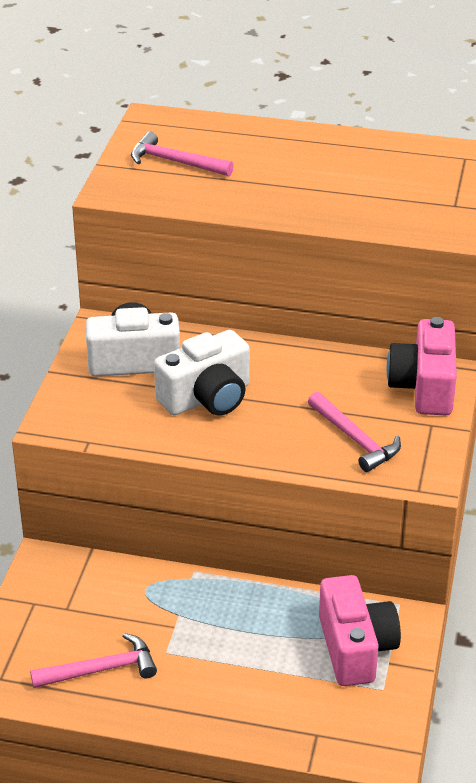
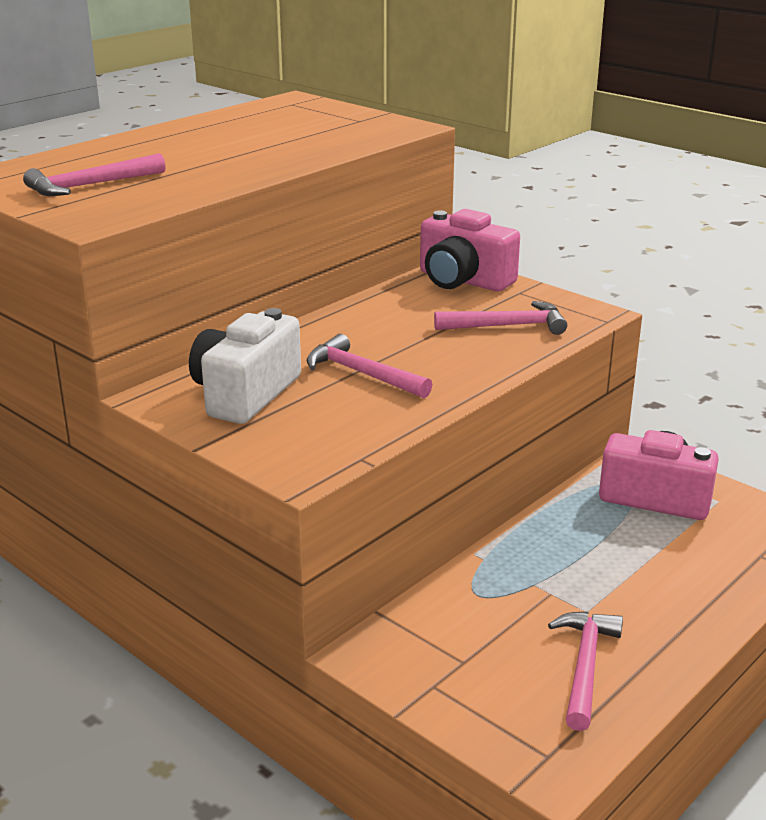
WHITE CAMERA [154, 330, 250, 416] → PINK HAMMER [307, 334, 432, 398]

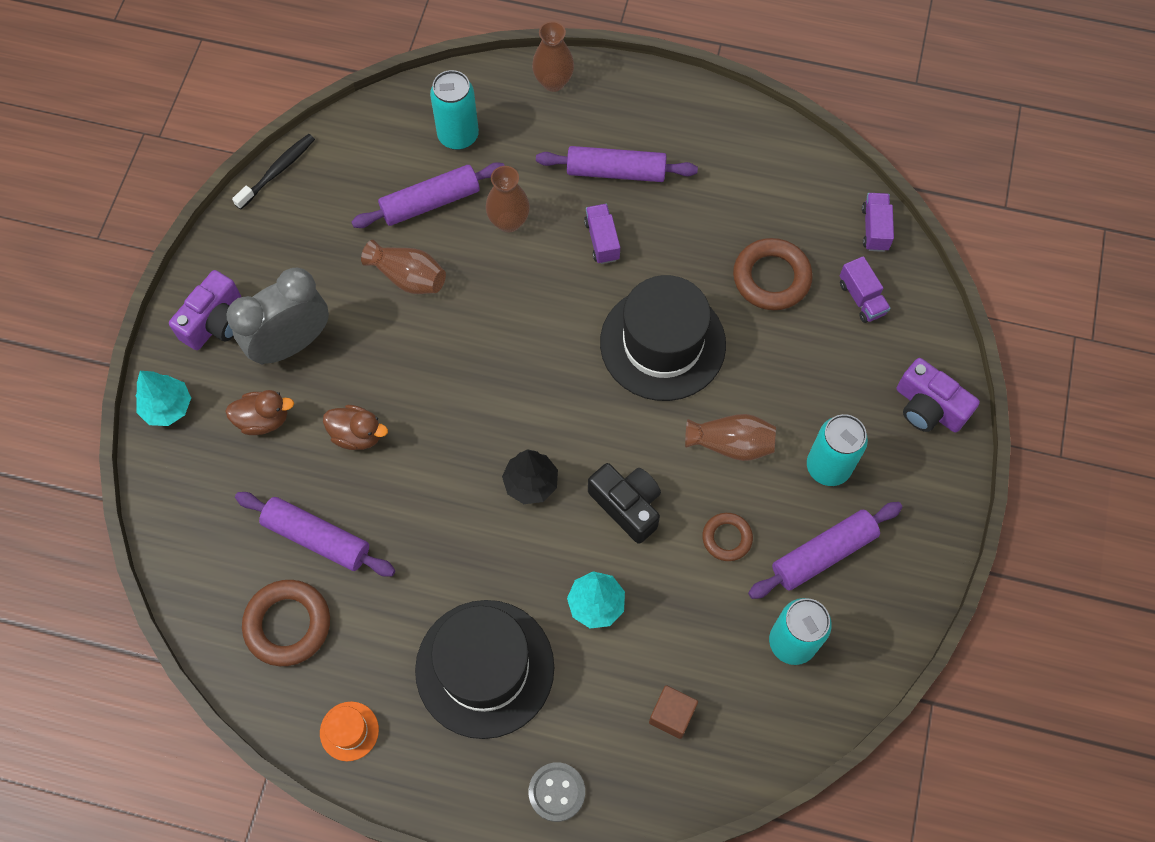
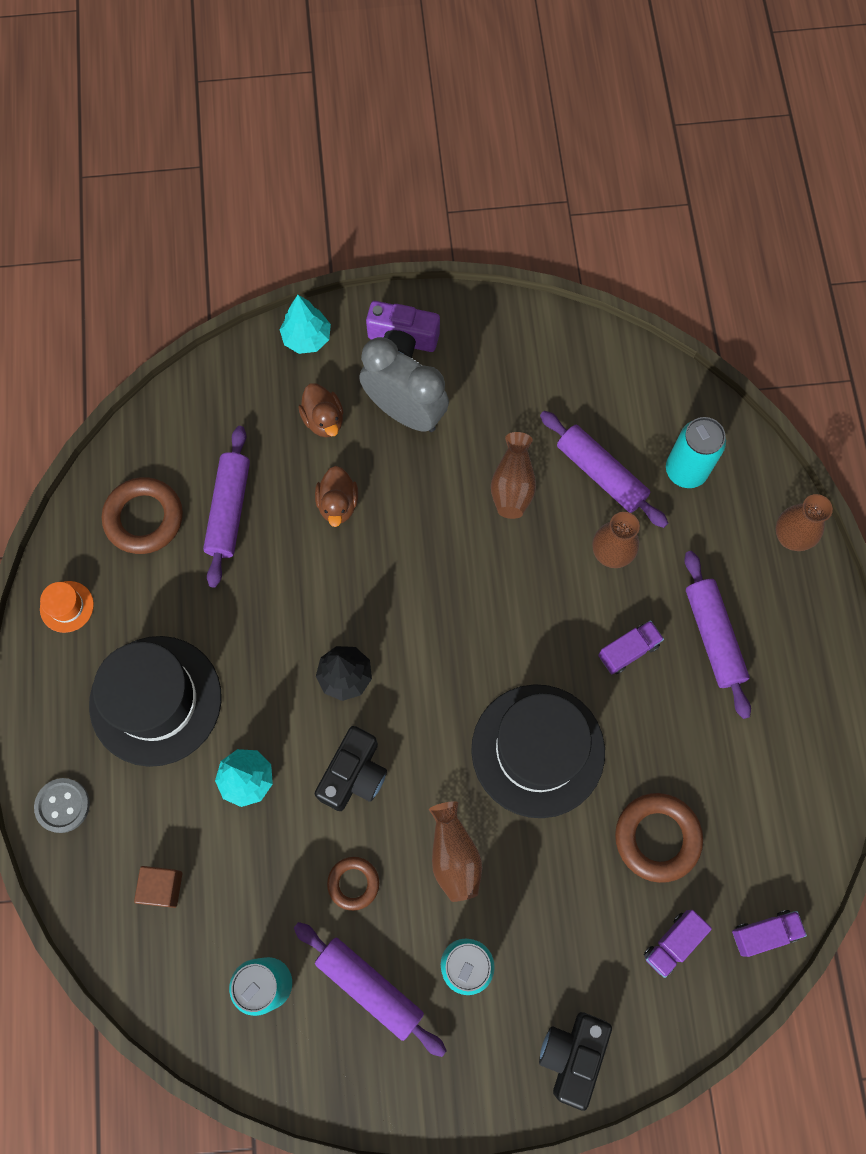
BLACK TOOTHBRUSH [232, 134, 315, 209] → -
PURPLE CAMERA [897, 358, 980, 432] → BLACK CAMERA [539, 1012, 612, 1111]

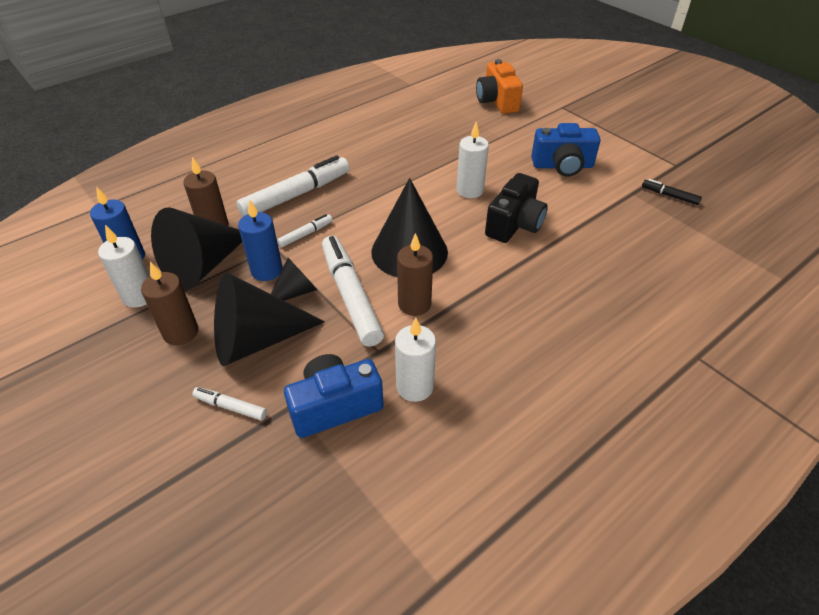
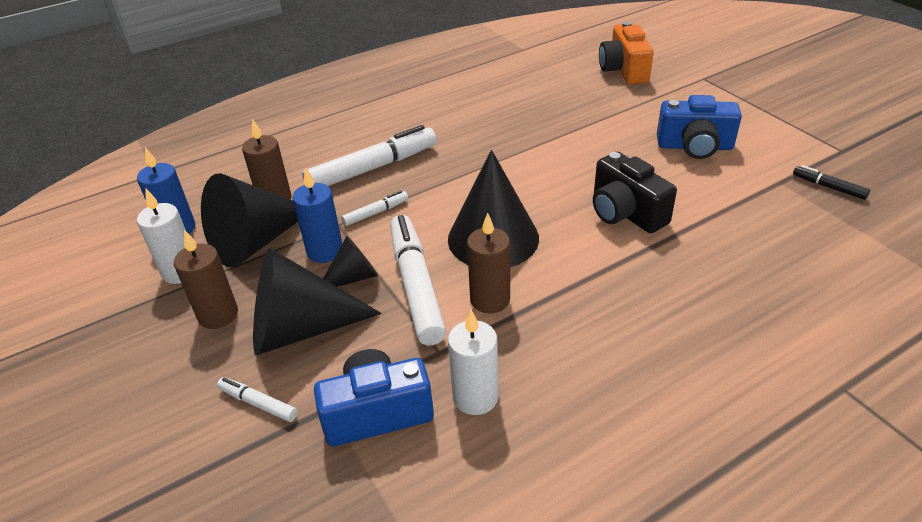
WHITE CANDLE [456, 122, 489, 198] → -
BLACK CAMERA [485, 173, 548, 243] → BLACK CAMERA [593, 152, 677, 233], 105 degrees clockwise

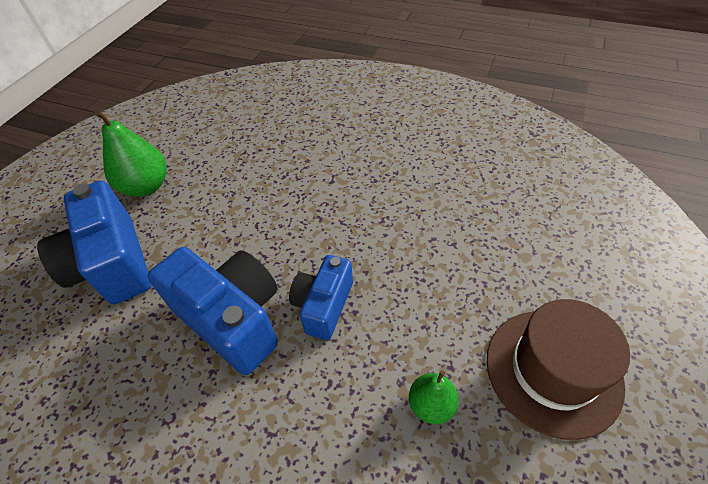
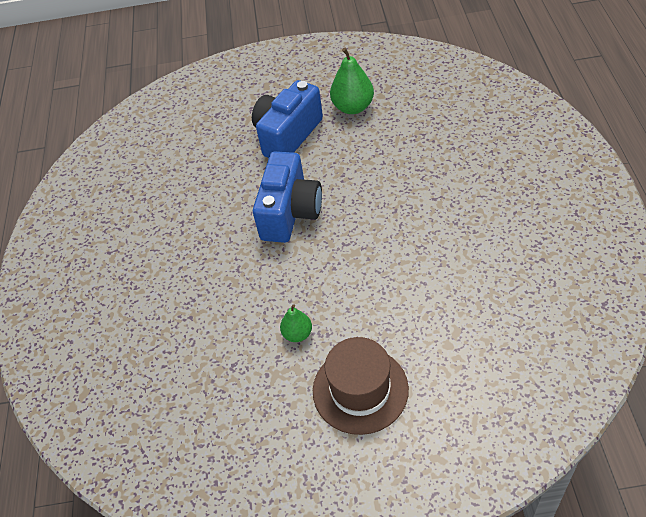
BLUE CAMERA [289, 255, 353, 340] → -

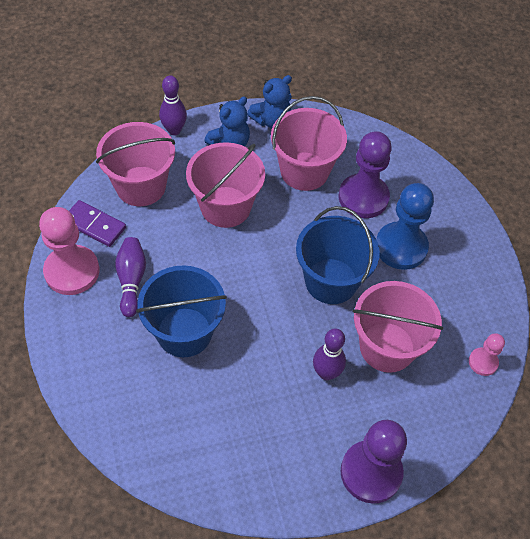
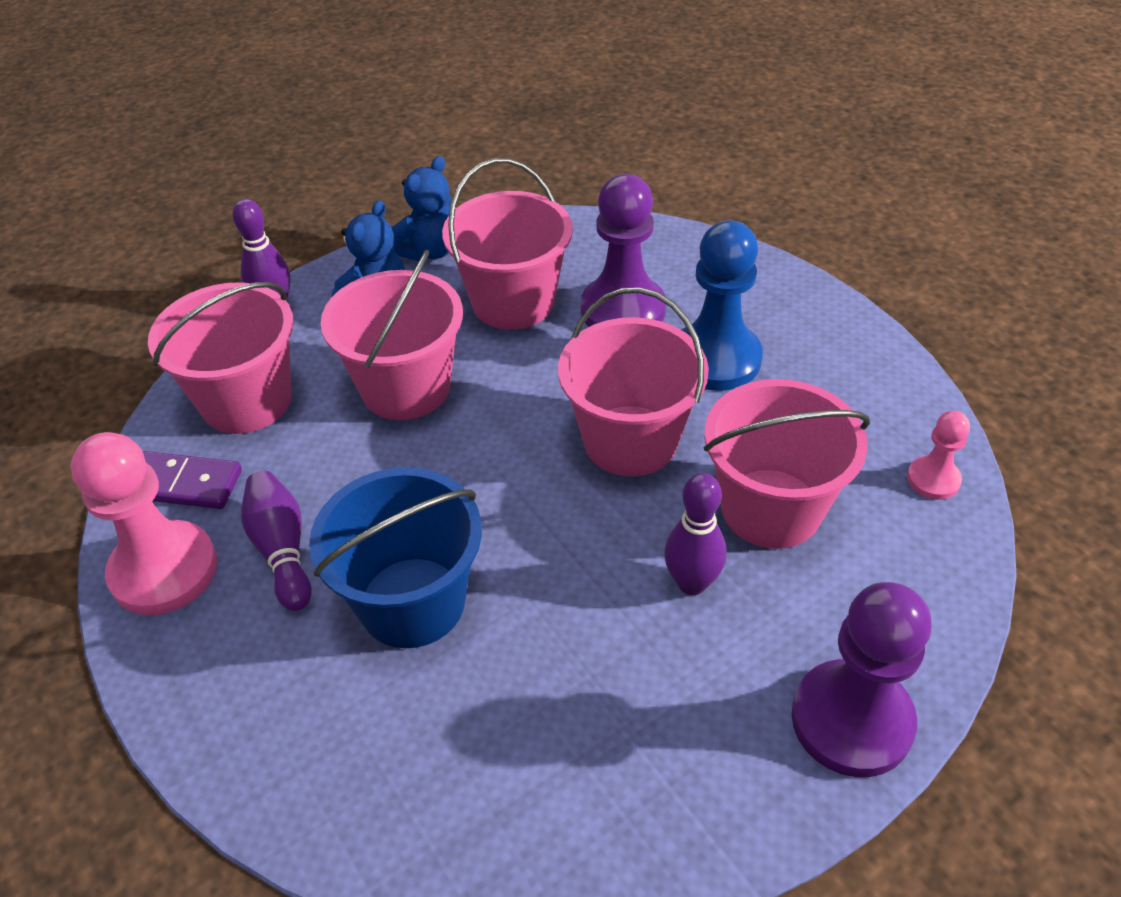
BLUE BUCKET [296, 206, 380, 304] → PINK BUCKET [558, 287, 709, 477]

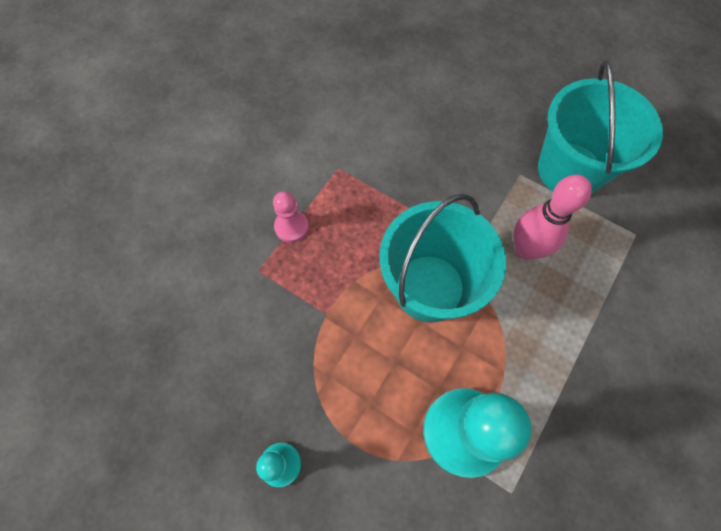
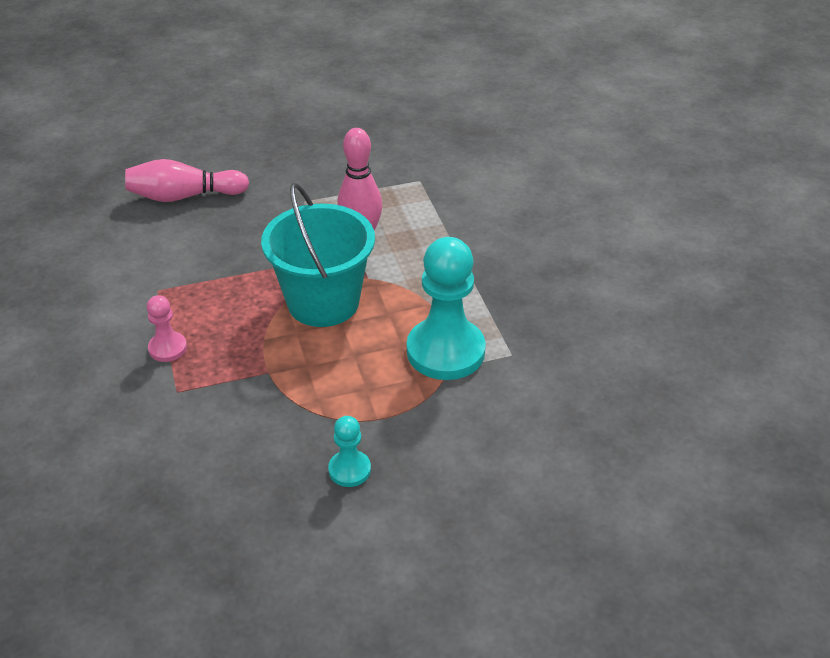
TURQUOISE BUCKET [538, 60, 663, 194] → -
- → PINK BOWLING PIN [125, 159, 249, 202]

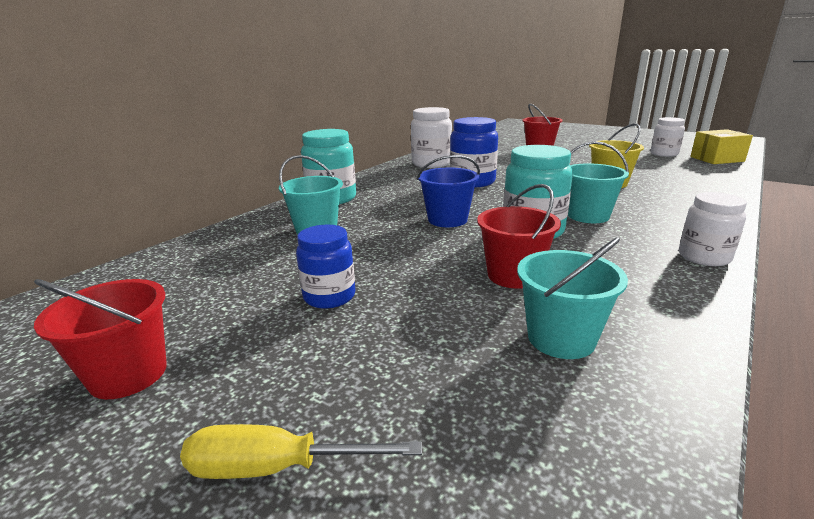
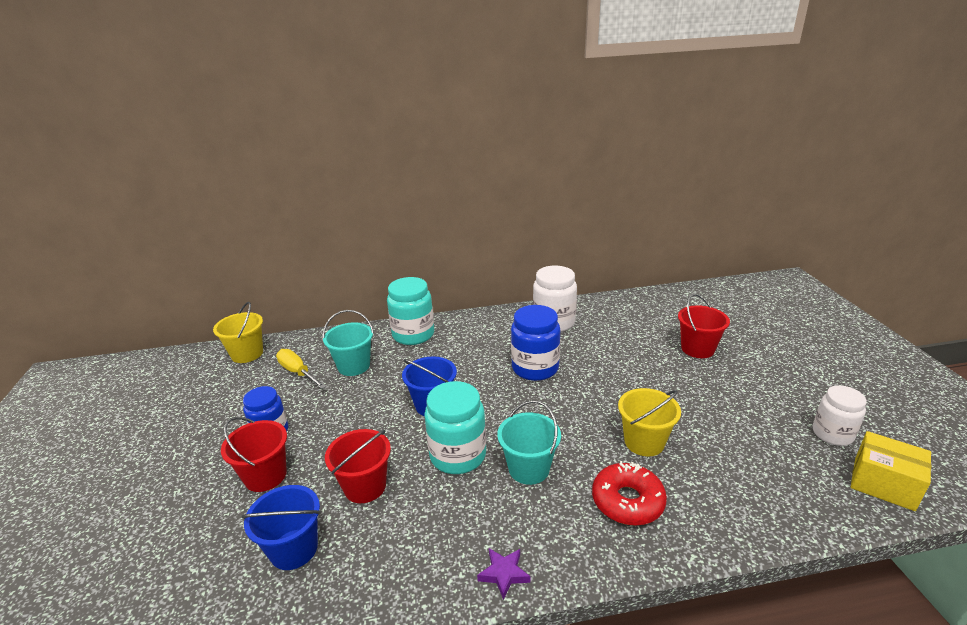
RED BUCKET [34, 279, 167, 399] → RED BUCKET [221, 417, 287, 492], move
YELLOW SCREWDRIVER [180, 424, 422, 479] → YELLOW SCREWDRIVER [276, 349, 326, 389], move
TURQUOISE BUCKET [517, 237, 628, 359] → BLUE BUCKET [242, 485, 321, 570]
WHITE JAR [679, 192, 747, 266] → PURPLE STAR [477, 548, 530, 600]
- → YELLOW BUCKET [213, 302, 263, 363]
- → RED DONUT [592, 461, 667, 526]

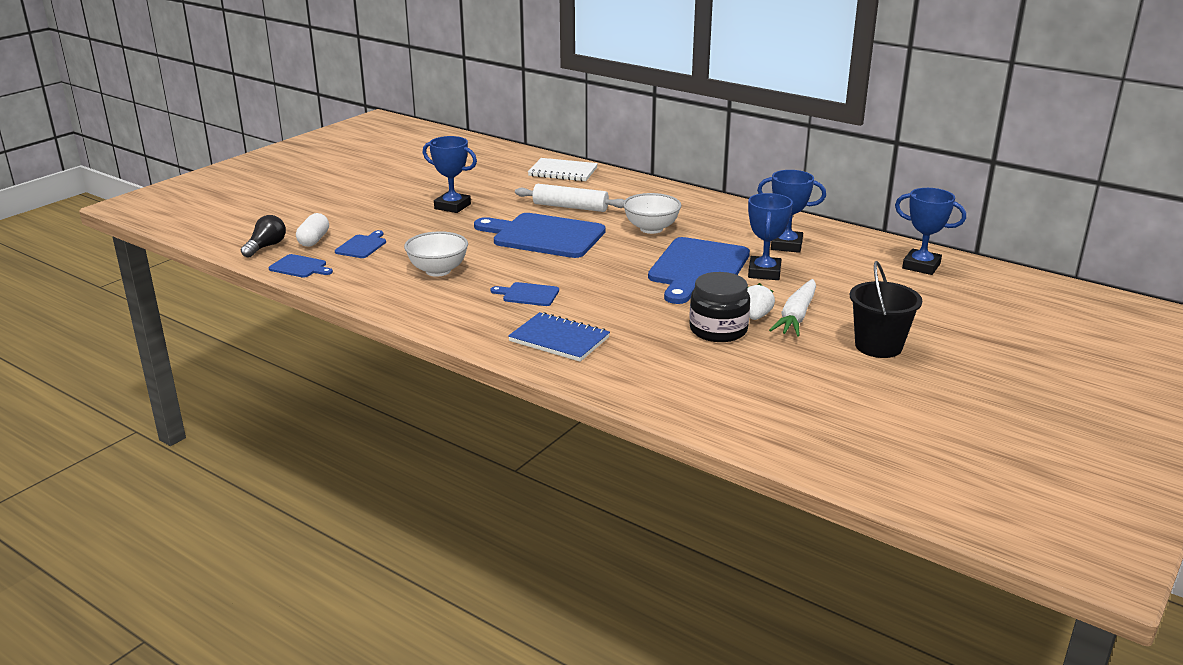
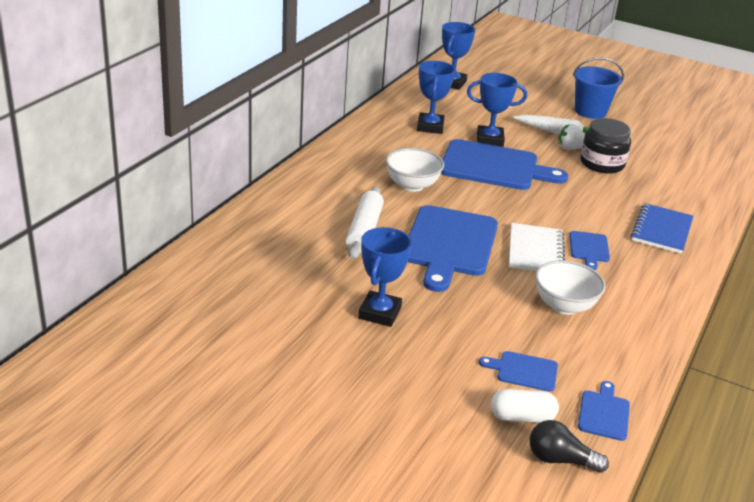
WHITE NOTEBOOK [528, 158, 598, 182] → WHITE NOTEBOOK [509, 223, 565, 271], move
BLACK BUCKET [850, 261, 922, 358] → BLUE BUCKET [573, 58, 624, 119]

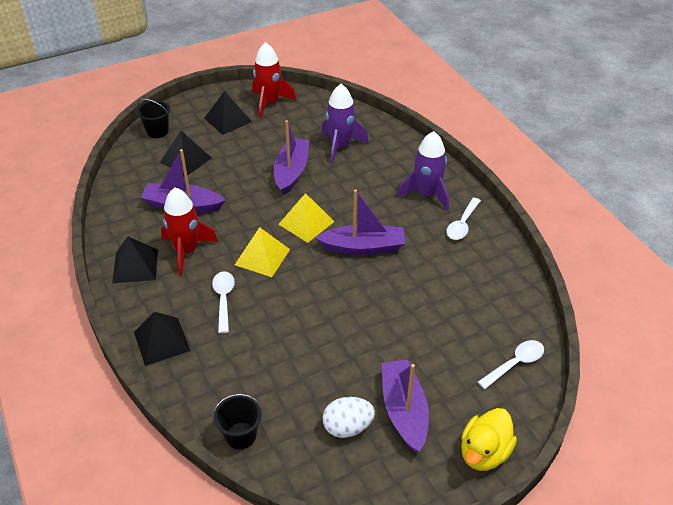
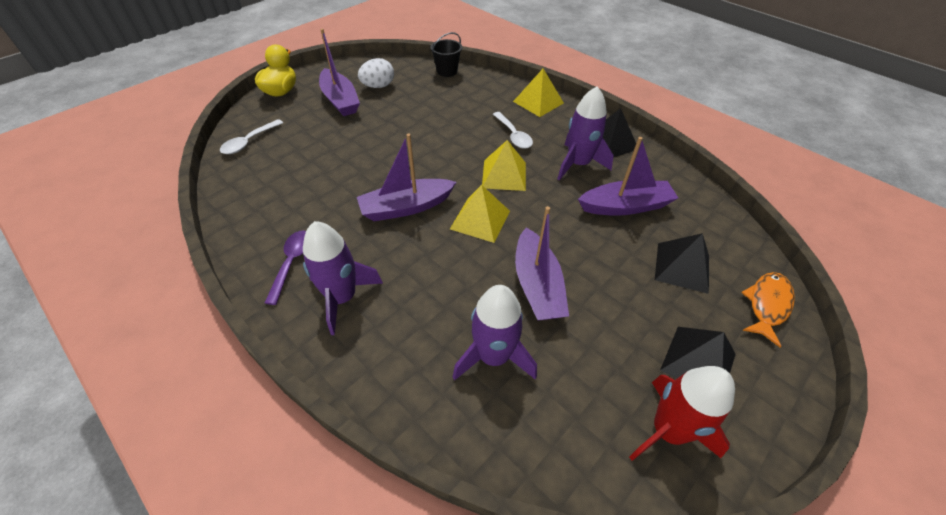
BLACK PYRAMID [134, 312, 191, 366] → YELLOW PYRAMID [513, 69, 564, 117]
BLACK BUCKET [137, 99, 170, 138] → ORANGE FISH [741, 272, 795, 347]
RED ROCKET [161, 187, 218, 275] → PURPLE ROCKET [557, 86, 614, 181]
WHITE SPOON [447, 198, 481, 240] → PURPLE SPOON [265, 231, 306, 305]

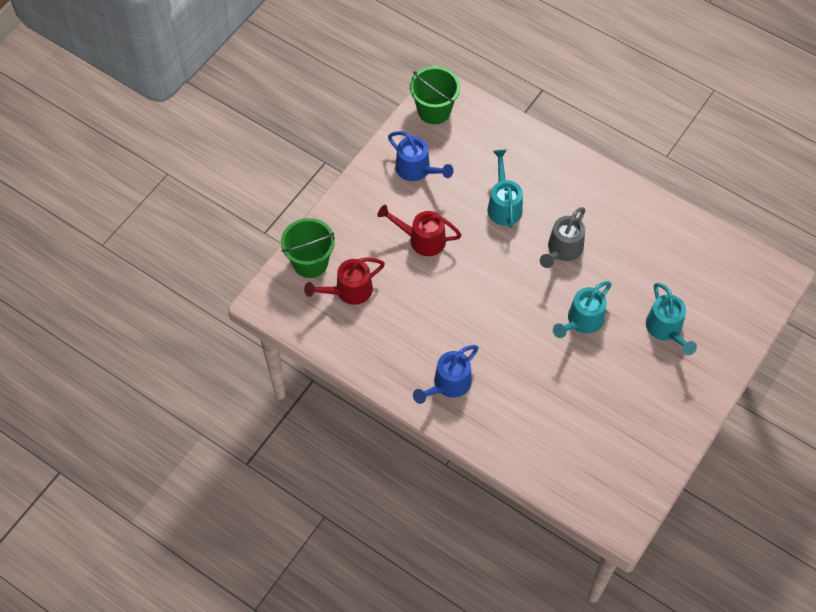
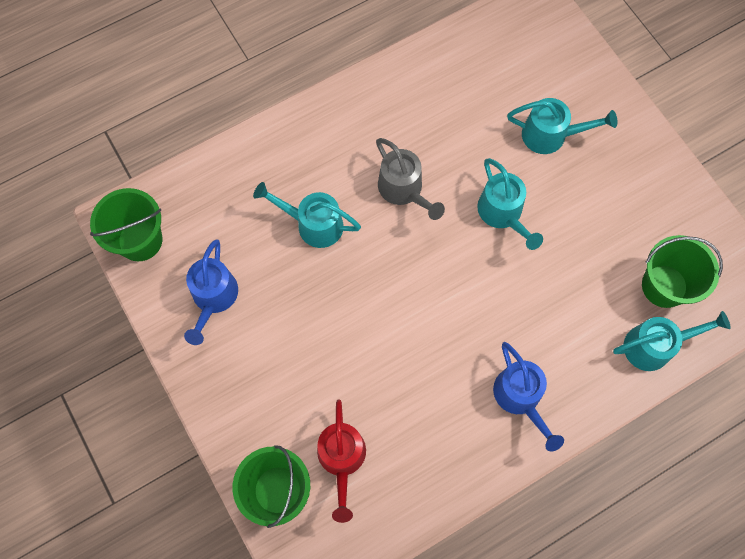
RED WATERING CAN [377, 205, 462, 256] → -
BLUE WATERING CAN [388, 131, 453, 181] → BLUE WATERING CAN [184, 239, 238, 345], 120 degrees clockwise
- → TURQUOISE WATERING CAN [613, 311, 731, 371]
- → GREEN BUCKET [642, 235, 723, 308]

